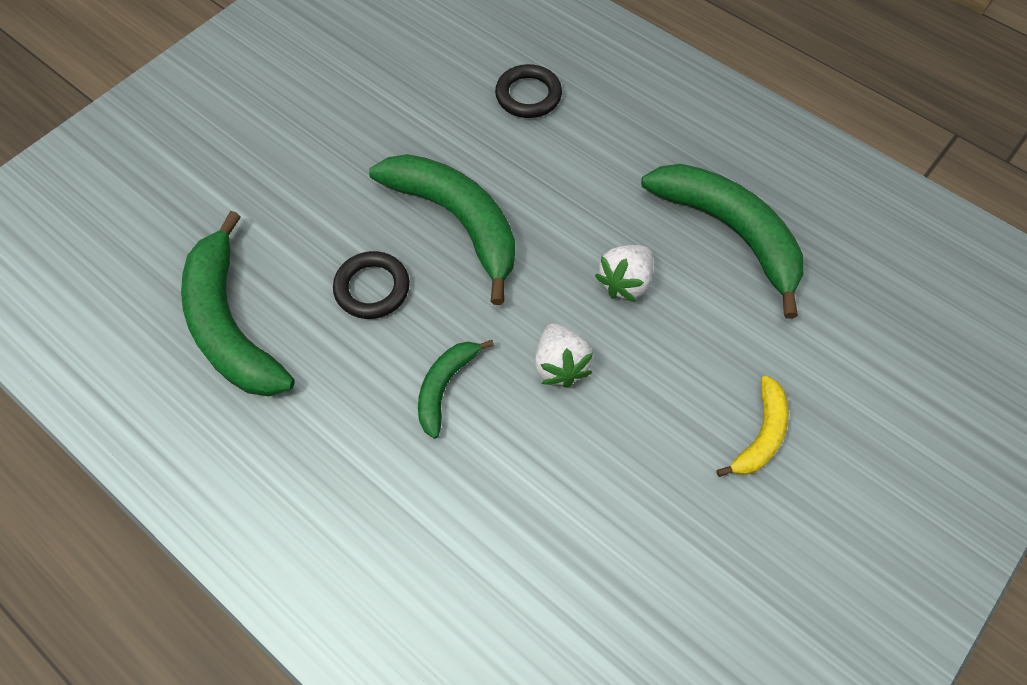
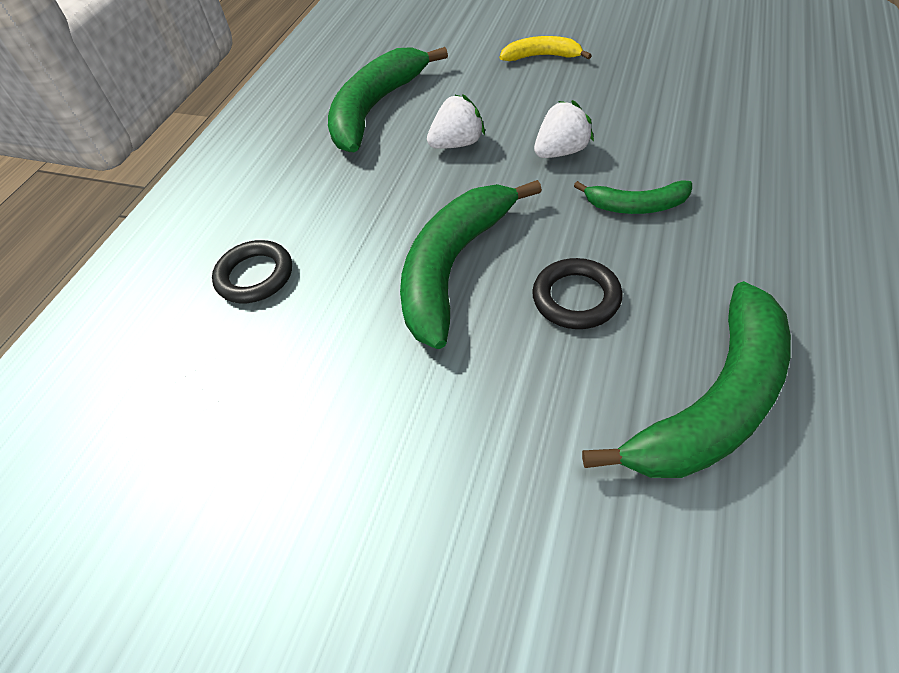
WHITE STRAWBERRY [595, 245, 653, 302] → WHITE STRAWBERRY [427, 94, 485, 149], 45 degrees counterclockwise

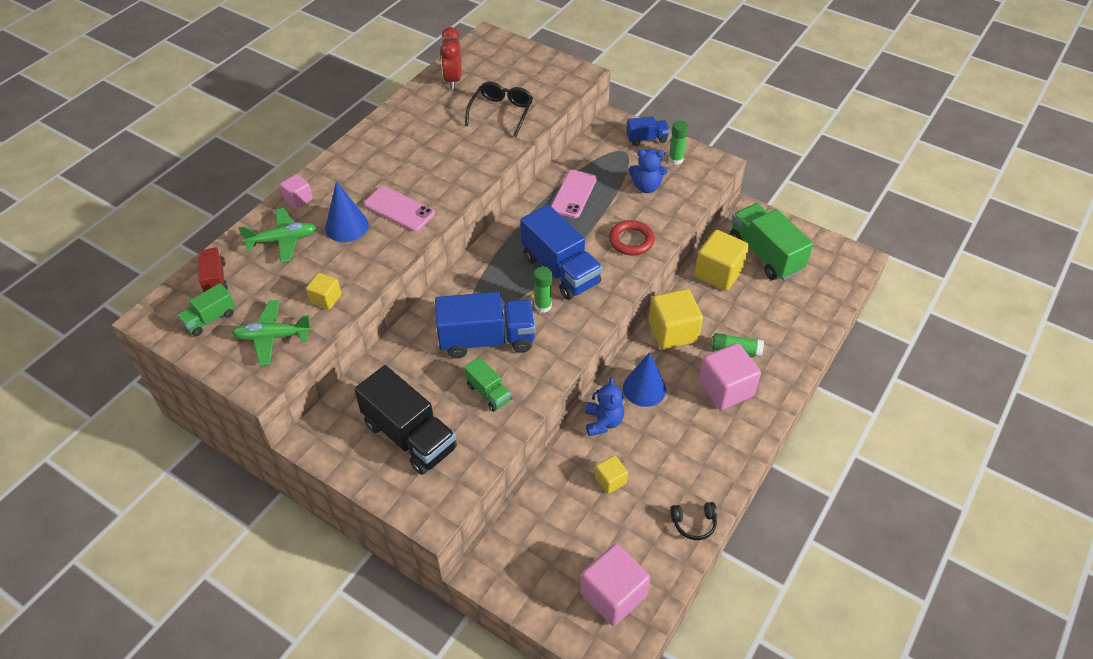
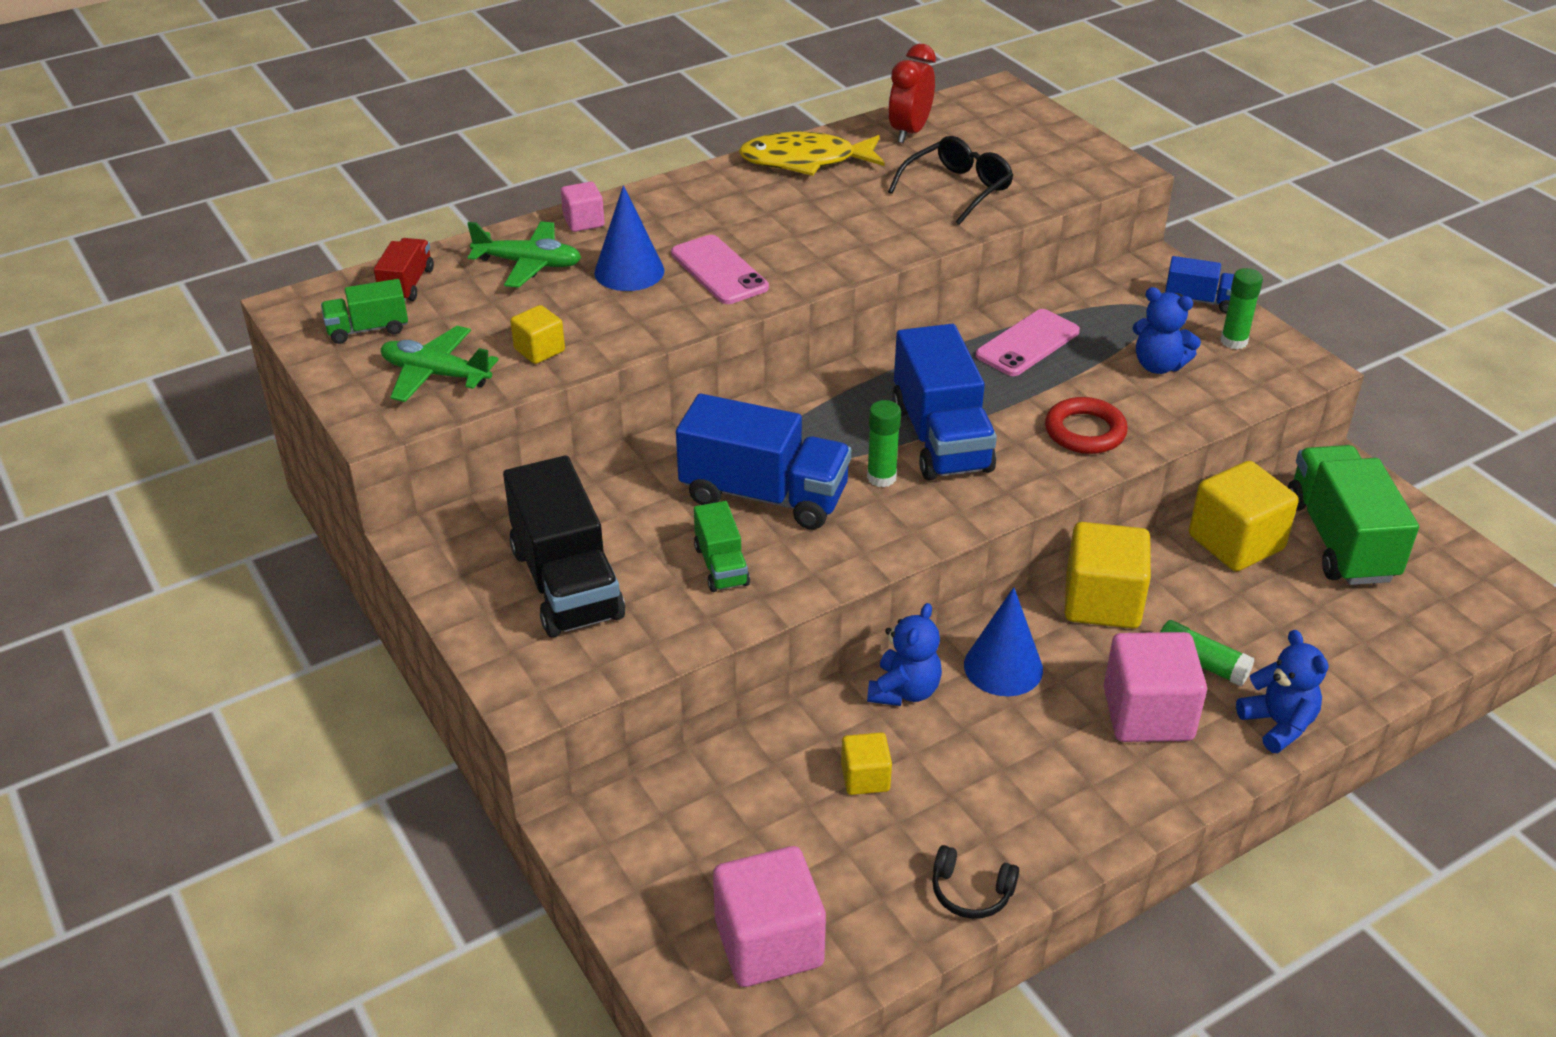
- → YELLOW FISH [738, 132, 885, 176]
- → BLUE TEDDY BEAR [1236, 630, 1328, 753]

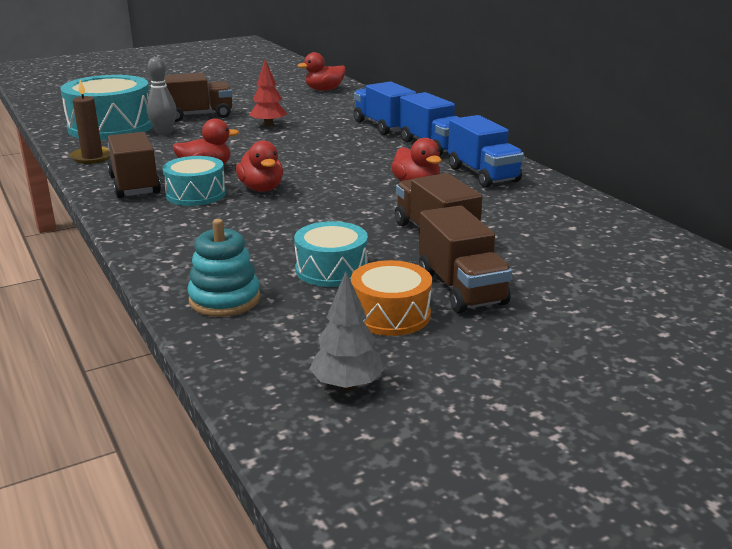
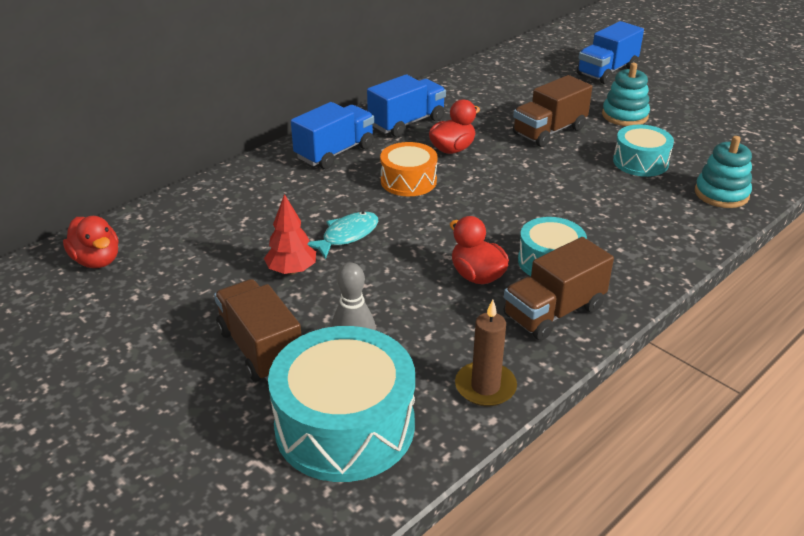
RED DUCK [236, 140, 283, 192] → -
GREY TREE [309, 271, 385, 390] → -
ORANGE DRUM [351, 260, 432, 336] → ORANGE DRUM [380, 142, 438, 196], move
BLUE TRUCK [354, 81, 417, 135] → BLUE TRUCK [577, 21, 644, 84], move
BROWN TRUCK [419, 206, 512, 313] → TURQUOISE STACKING TOY [602, 63, 650, 126]
- → TURQUOISE FISH [307, 212, 378, 259]

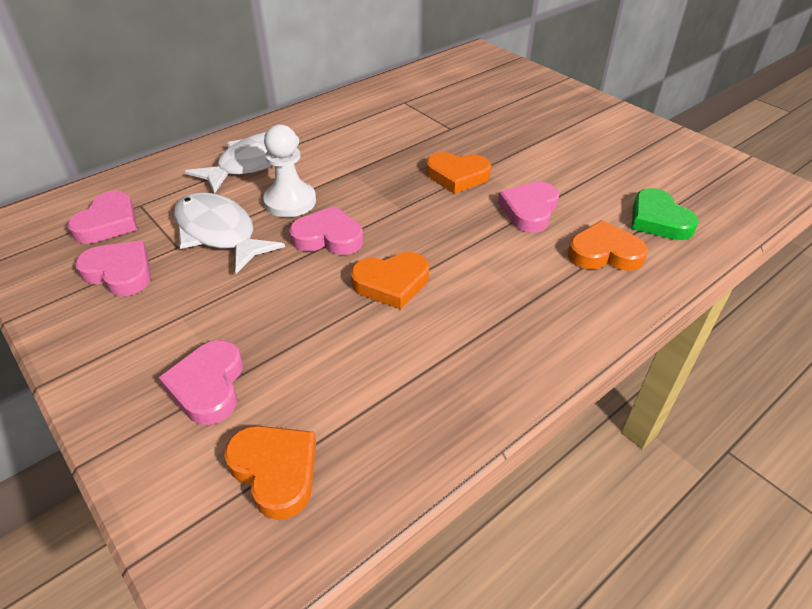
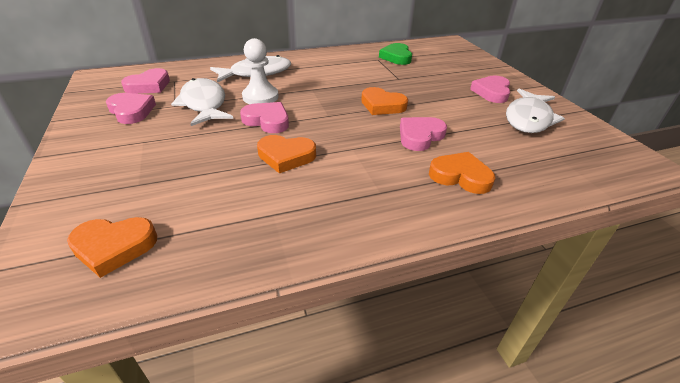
PINK HEART [159, 340, 243, 425] → PINK HEART [470, 75, 510, 103], move
ORANGE HEART [224, 426, 316, 520] → ORANGE HEART [67, 217, 157, 278], 105 degrees clockwise
GREEN HEART [632, 188, 699, 240] → GREEN HEART [379, 43, 412, 65], move
- → WHITE FISH [506, 89, 565, 133]

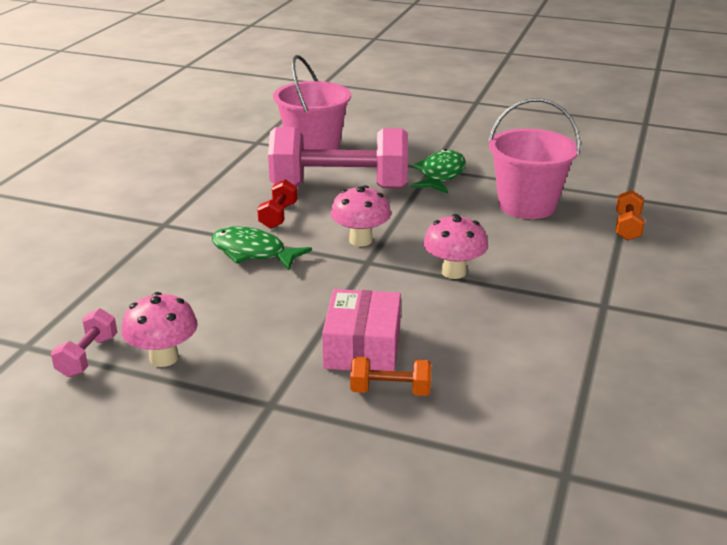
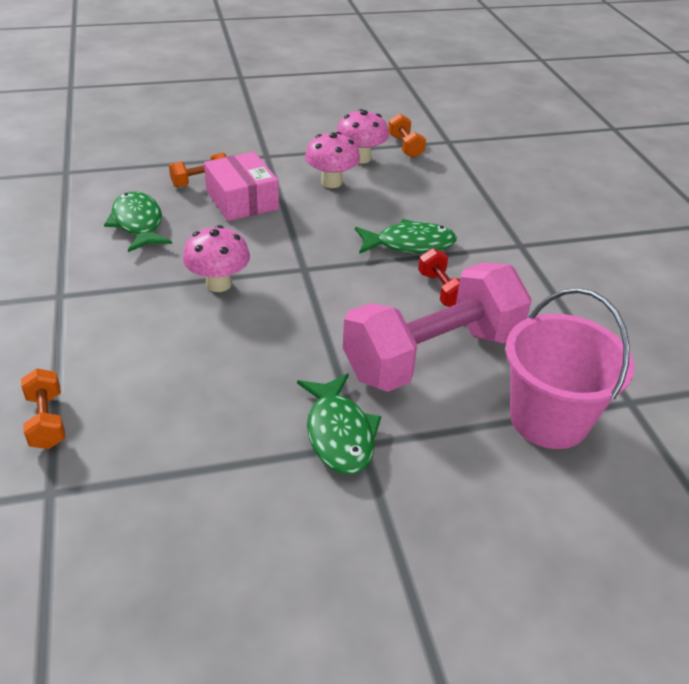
PINK DUMBBELL [51, 309, 118, 377] → ORANGE DUMBBELL [388, 114, 426, 158]
PINK MUSHROOM [330, 185, 391, 246] → PINK MUSHROOM [305, 132, 360, 188], move
PINK BUCKET [488, 98, 580, 219] → -
- → GREEN FISH [104, 191, 172, 252]

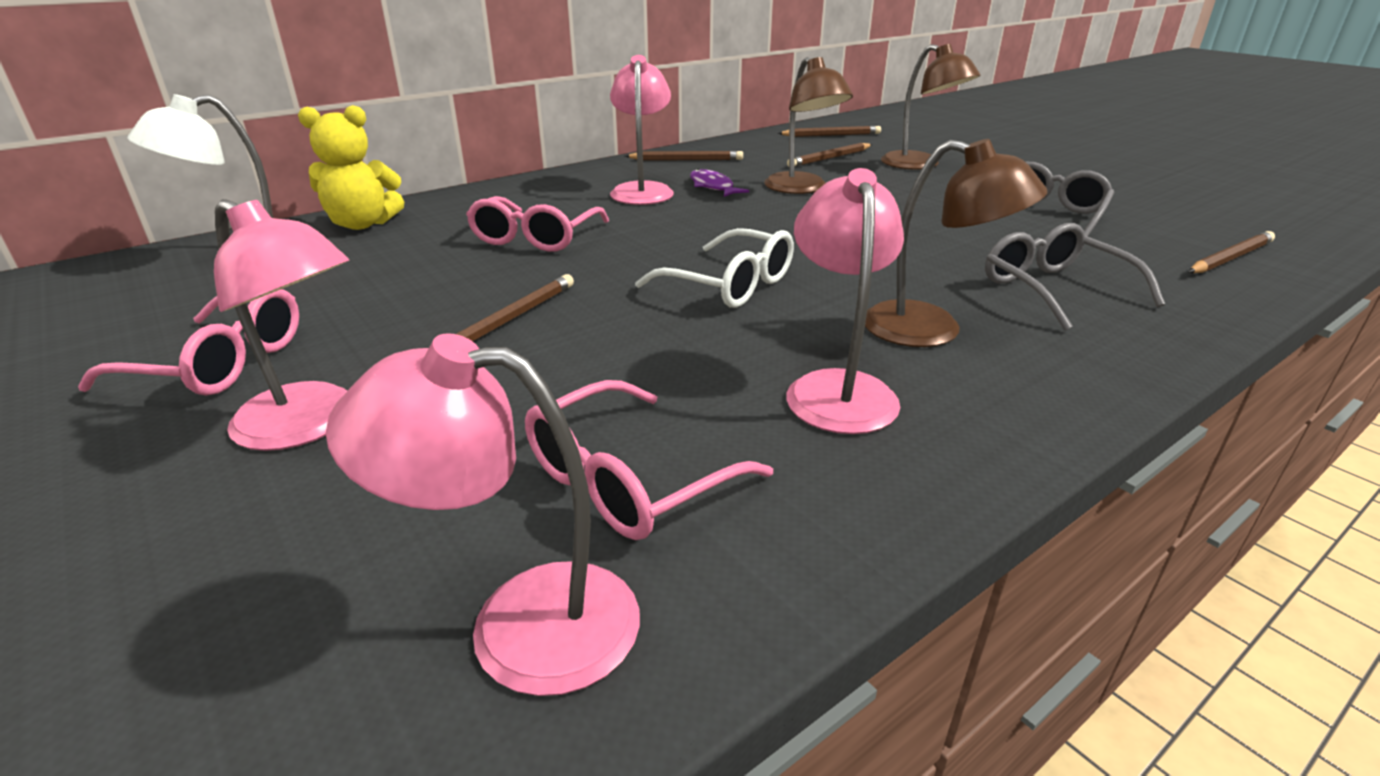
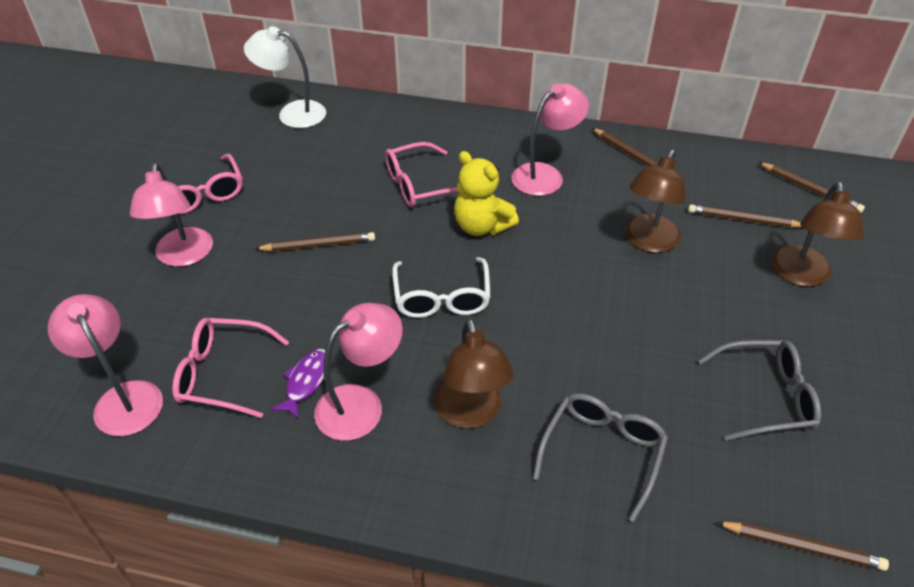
YELLOW TEDDY BEAR [298, 105, 404, 230] → YELLOW TEDDY BEAR [454, 151, 519, 236], move
PURPLE FISH [690, 169, 749, 197] → PURPLE FISH [271, 349, 325, 419], move

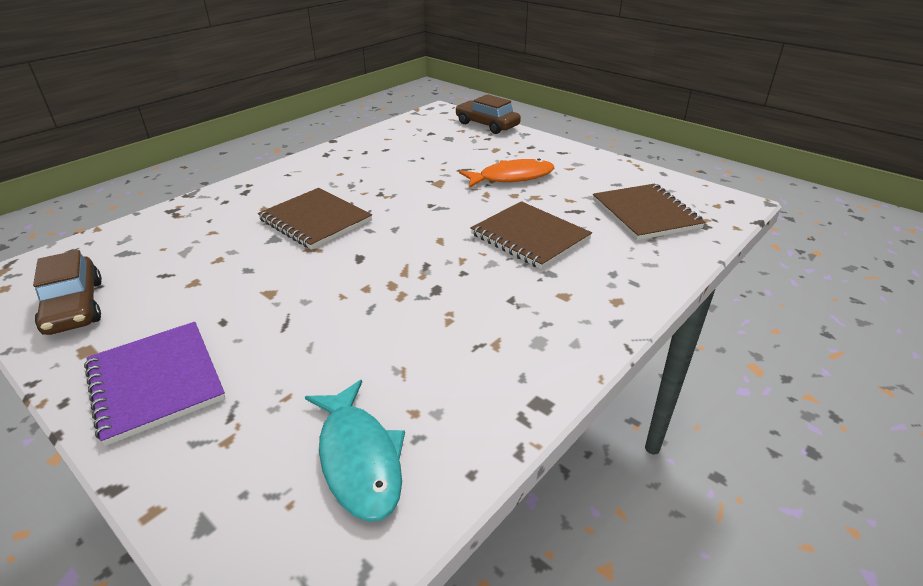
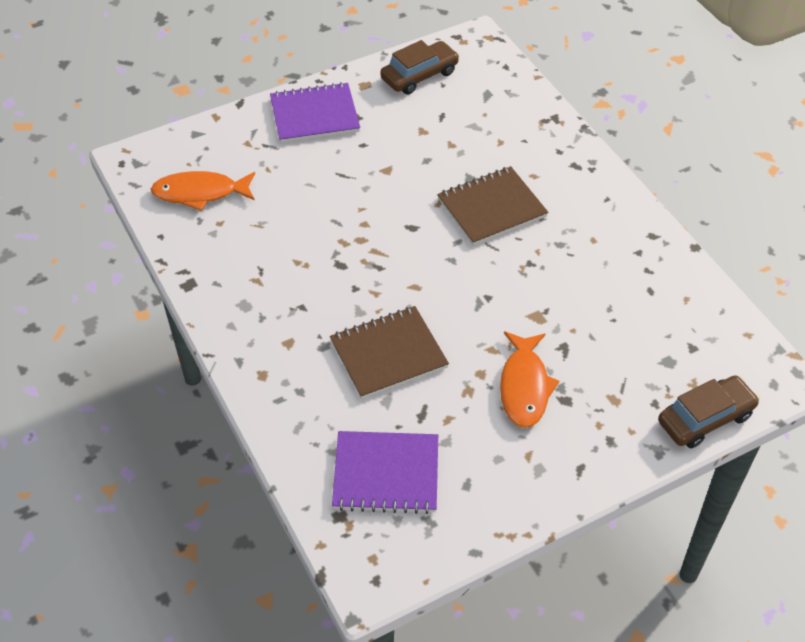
BROWN CAR [33, 250, 102, 335] → BROWN CAR [380, 40, 459, 94], 150 degrees clockwise
TURQUOISE FISH [305, 380, 405, 522] → ORANGE FISH [151, 171, 255, 211]
BROWN NOTEBOOK [593, 183, 706, 240] → PURPLE NOTEBOOK [332, 431, 438, 514]

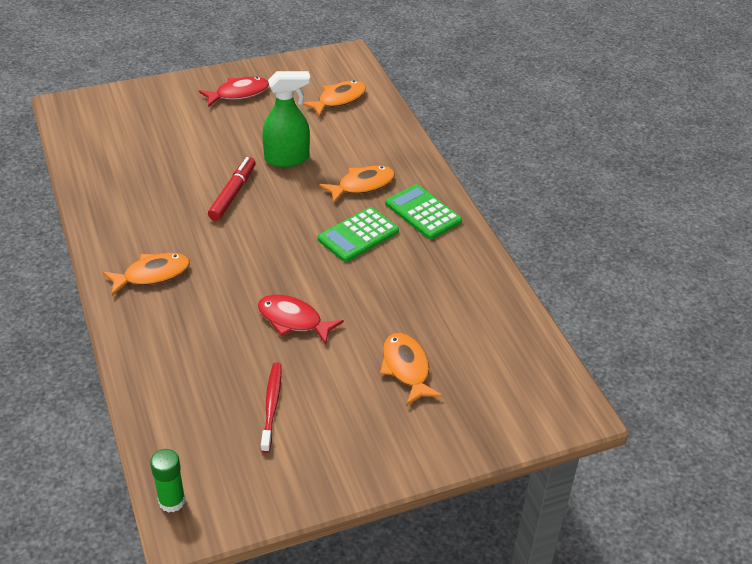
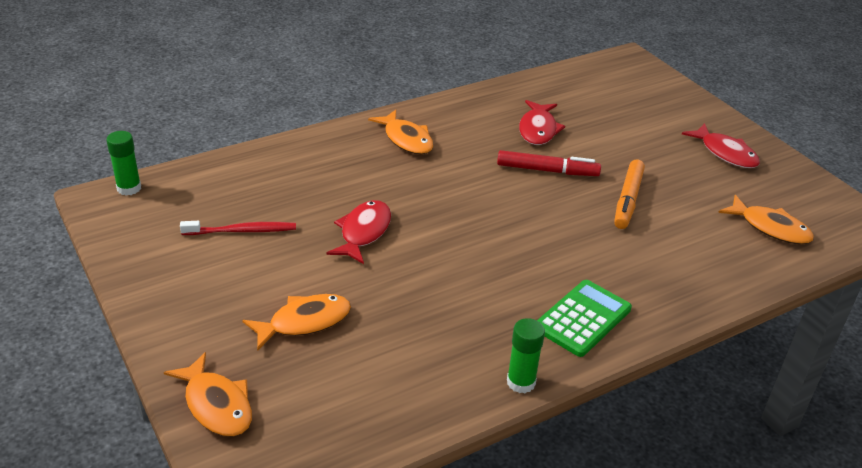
GREEN SPRAY BOTTLE [262, 71, 310, 167] → ORANGE MARKER [614, 159, 645, 229]
GREEN CALCULATOR [318, 207, 399, 262] → -
ORANGE FISH [319, 165, 395, 203] → ORANGE FISH [164, 352, 252, 437], move
- → GREEN GLUE STICK [507, 318, 545, 393]
- → RED FISH [519, 100, 565, 145]

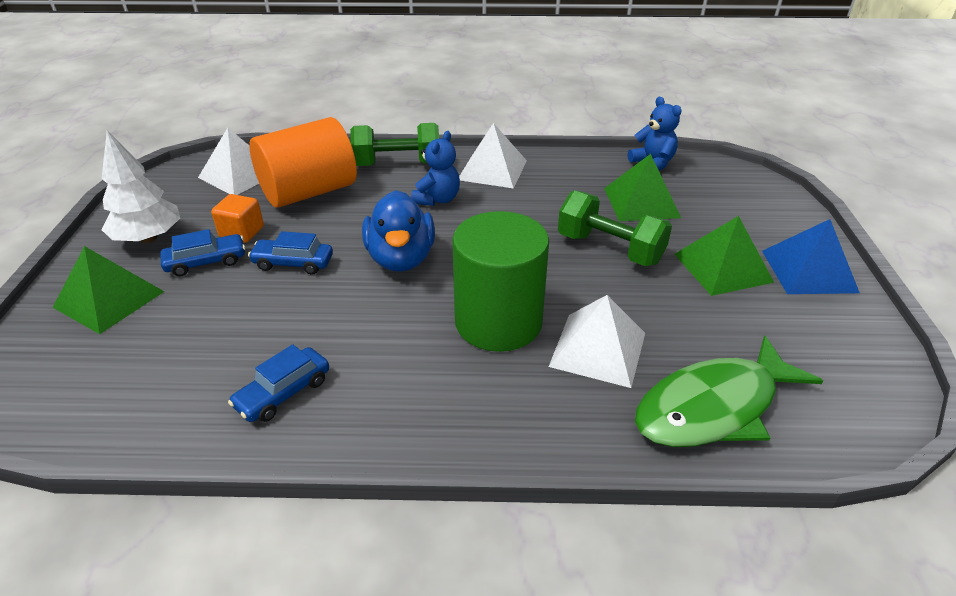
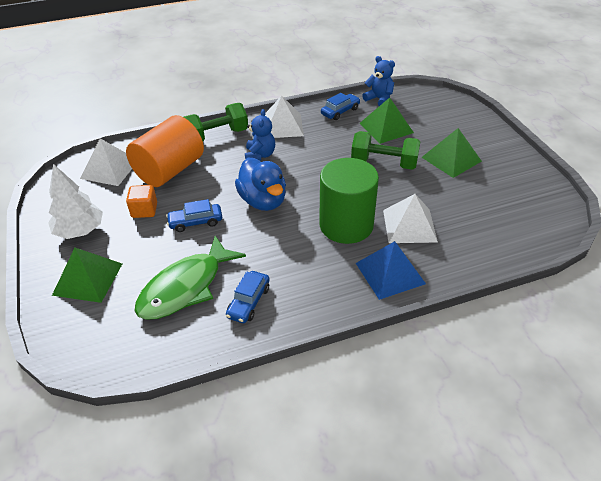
BLUE CAR [160, 229, 245, 277] → BLUE CAR [321, 93, 360, 120], move
GREEN FISH [635, 335, 823, 447] → GREEN FISH [134, 236, 246, 320], move
BLUE PYRAMID [762, 219, 860, 294] → BLUE PYRAMID [356, 241, 426, 300], move

